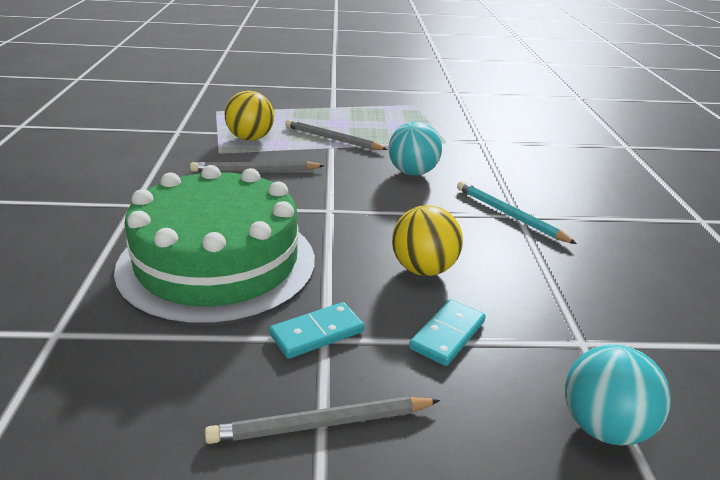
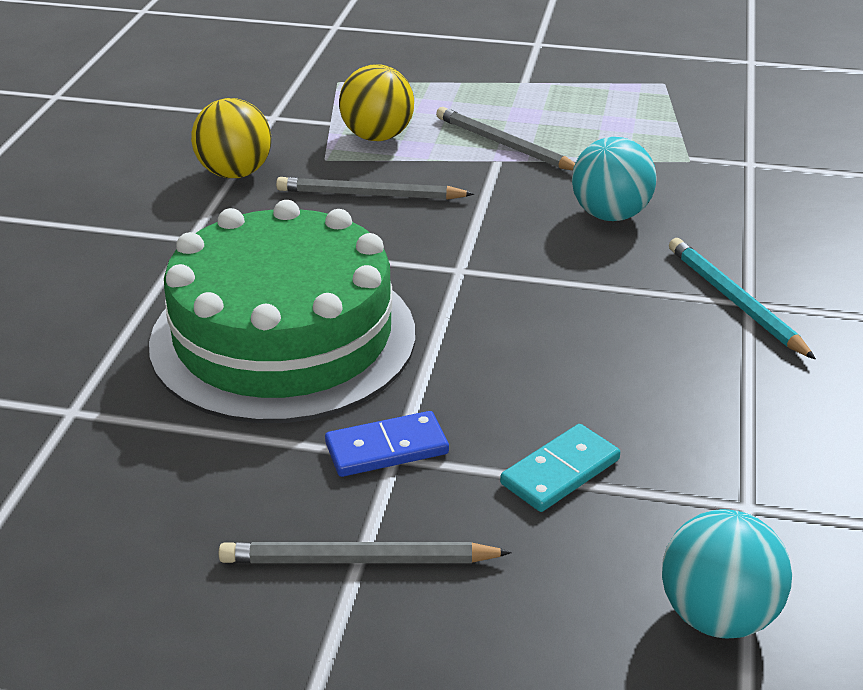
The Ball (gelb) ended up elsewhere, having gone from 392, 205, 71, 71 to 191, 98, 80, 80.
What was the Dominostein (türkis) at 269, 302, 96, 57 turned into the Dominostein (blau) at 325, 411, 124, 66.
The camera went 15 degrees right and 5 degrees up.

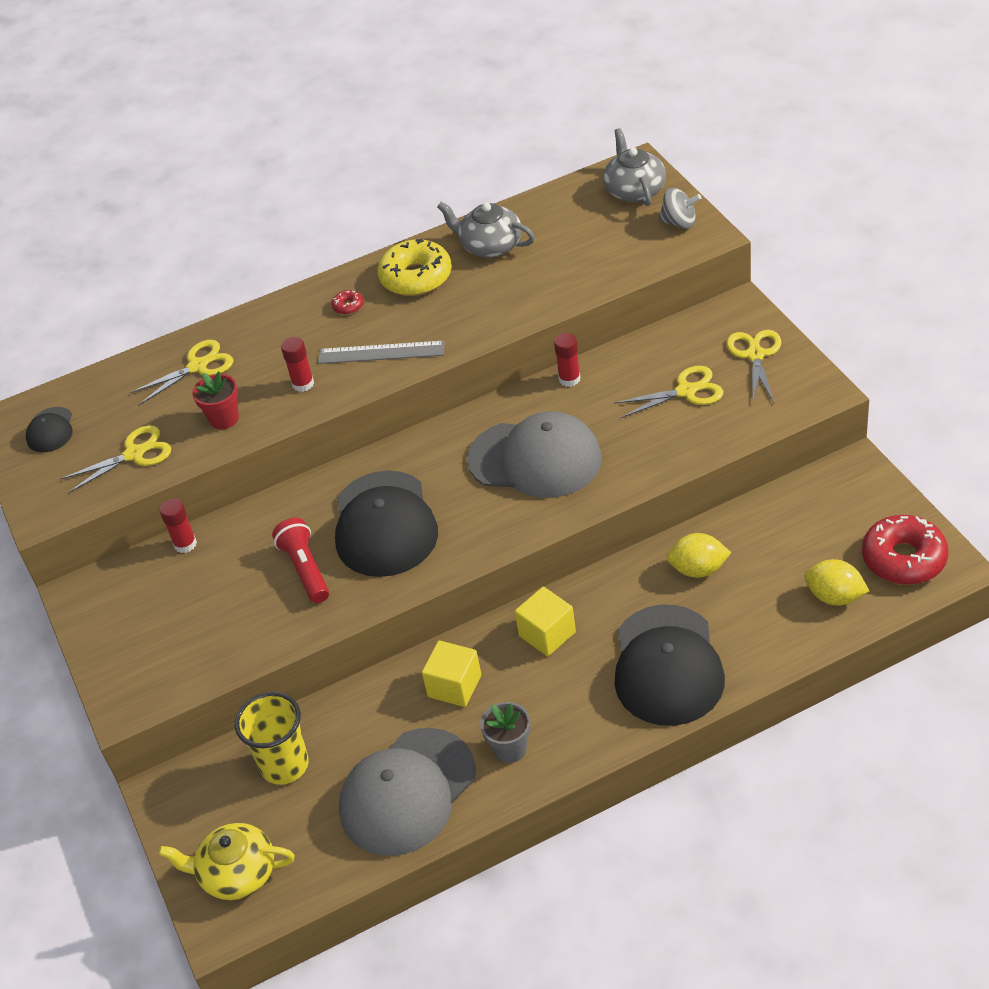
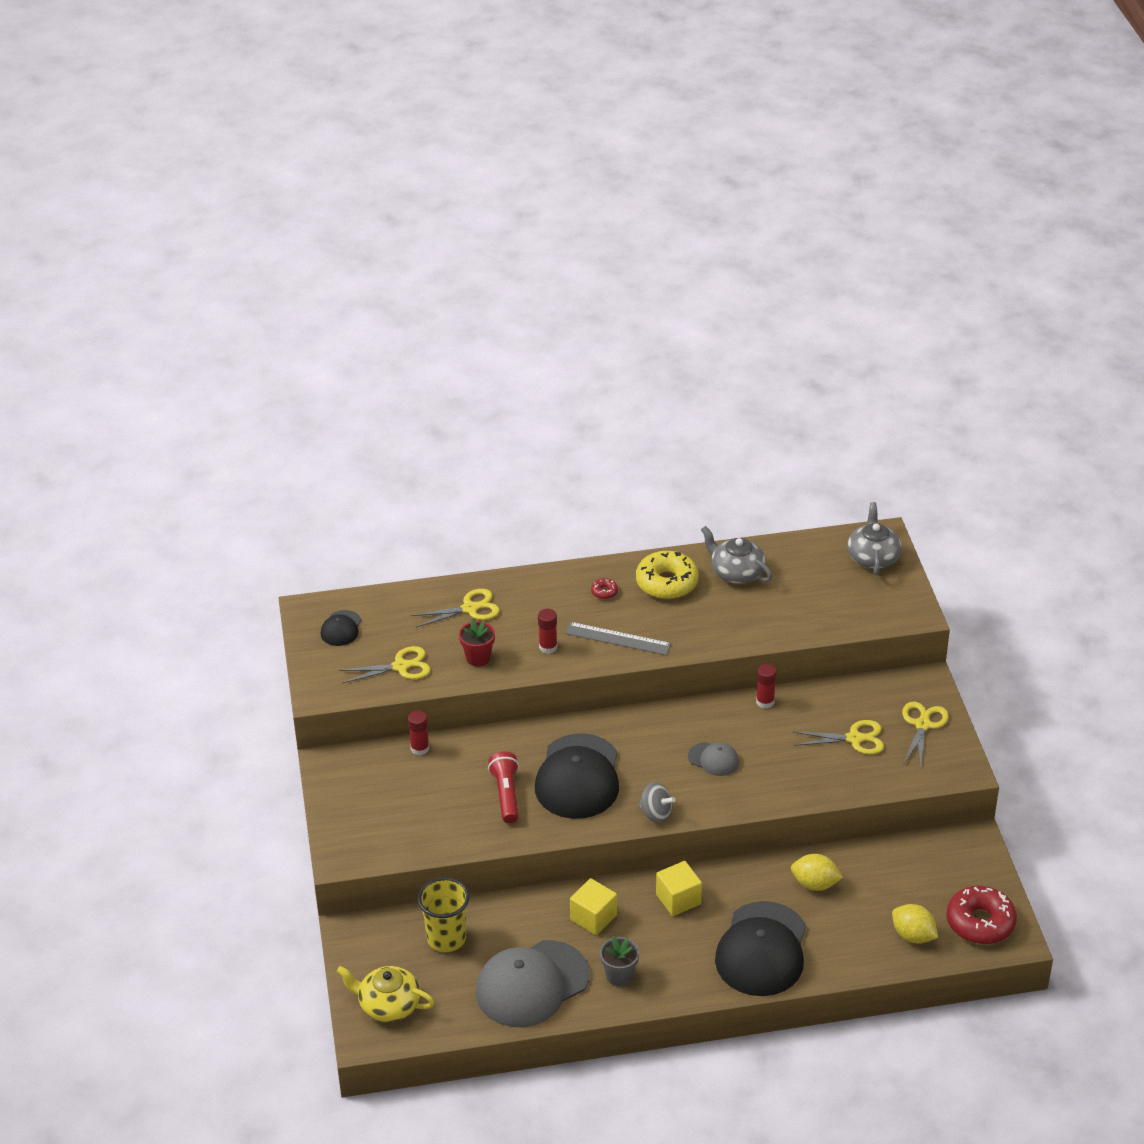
The Kreisel (grau) ended up elsewhere, having gone from 658, 188, 43, 41 to 639, 782, 37, 41.
The size of the Kappe (grau) at 467, 411, 135, 87 changed by a factor of 0.47.
The camera went 10 degrees right and 5 degrees down.

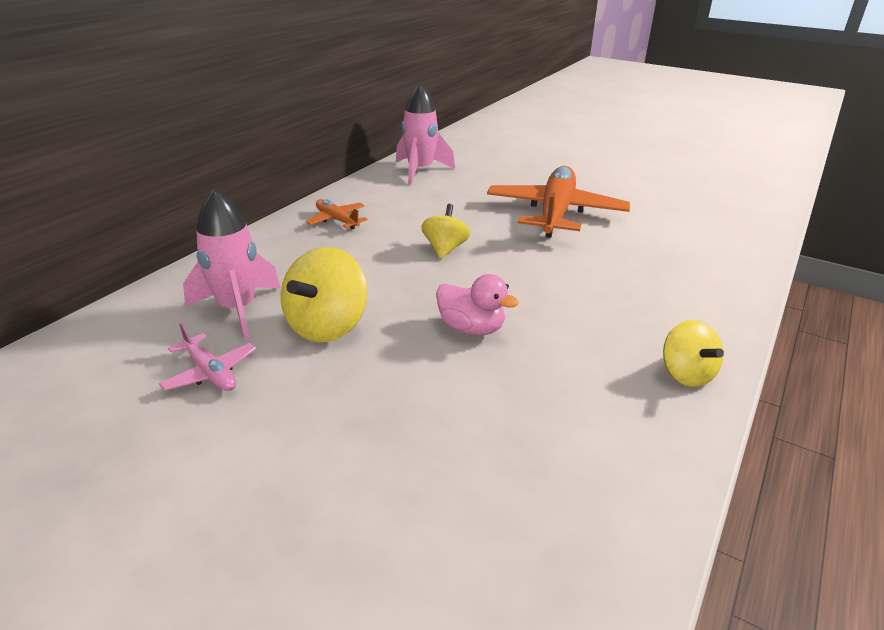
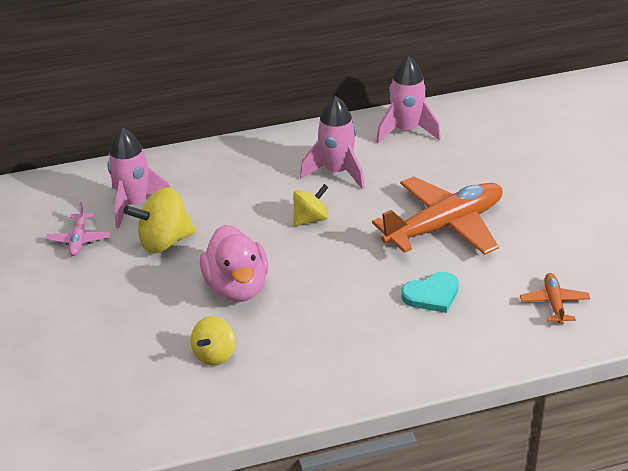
The second view gained the Rakete (rosa) at 300, 96, 65, 93.
The second view gained the Herz (türkis) at 401, 272, 58, 41.
The Flugzeug (orange) ended up elsewhere, having gone from 306, 199, 62, 30 to 520, 273, 70, 51.
The Kreisel (gelb) ended up elsewhere, having gone from 663, 320, 61, 67 to 191, 316, 45, 50.
The size of the Ente (rosa) at 436, 274, 83, 61 changed by a factor of 1.56.
The camera went 45 degrees right and 5 degrees up.

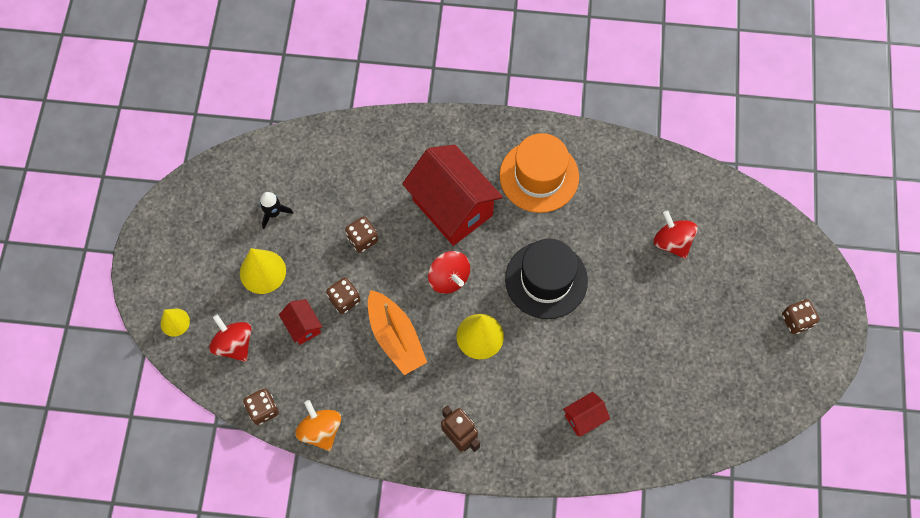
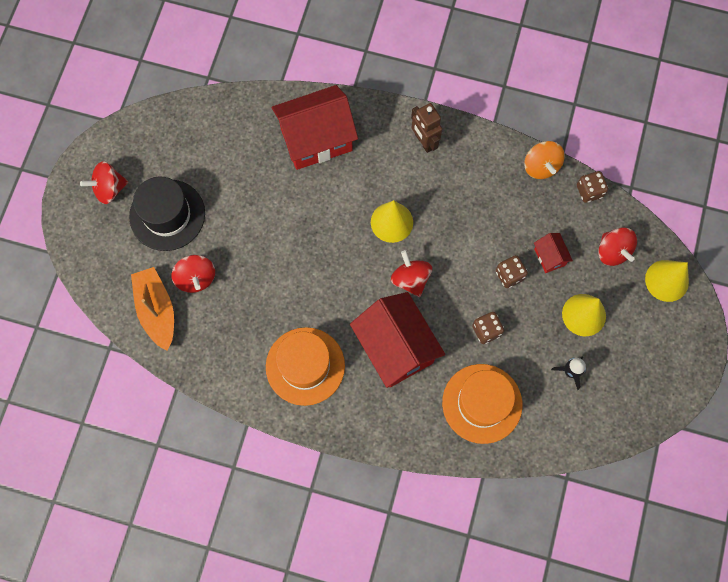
The second view gained the Hut (orange) at 442, 364, 80, 80.
The Boot (orange) ended up elsewhere, having gone from 368, 290, 59, 85 to 131, 267, 43, 84.
The Hut (schwarz) ended up elsewhere, having gone from 505, 239, 83, 80 to 129, 176, 76, 75.
Where the Spielwürfel (braun) stood at 782, 299, 37, 35, the Kreisel (rot) came to stand at 80, 161, 48, 43.
The size of the Kegel (gelb) at 160, 309, 30, 28 changed by a factor of 1.61.
The size of the Haus (rot) at 563, 392, 47, 45 changed by a factor of 2.24.
The camera went 170 degrees left and 5 degrees up.

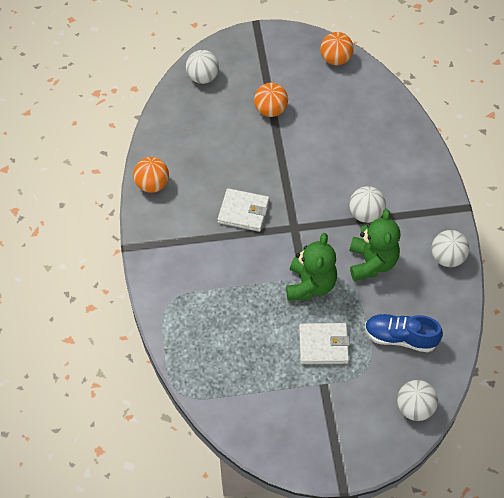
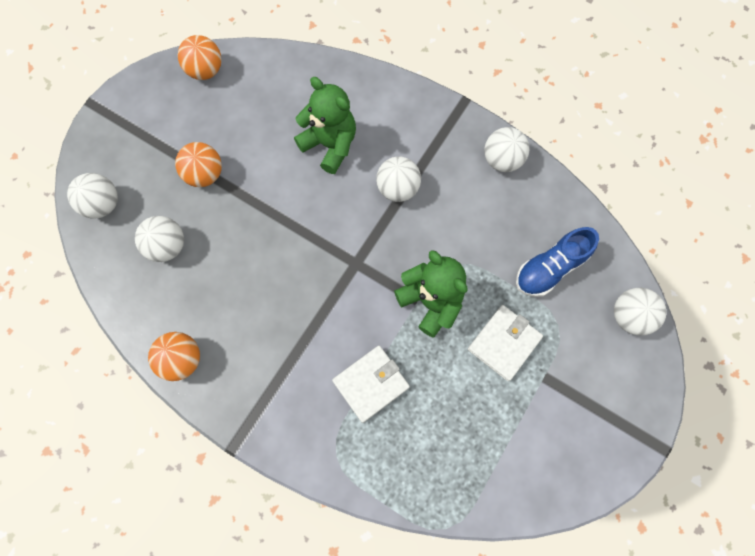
The second view gained the Ball (weiß) at 135, 216, 49, 46.
The Geldbörse (weiß) ended up elsewhere, having gone from 218, 188, 51, 44 to 332, 346, 78, 77.
The Teddybär (grün) ended up elsewhere, having gone from 350, 209, 50, 72 to 294, 77, 62, 97.
The camera went 50 degrees left and 15 degrees up.

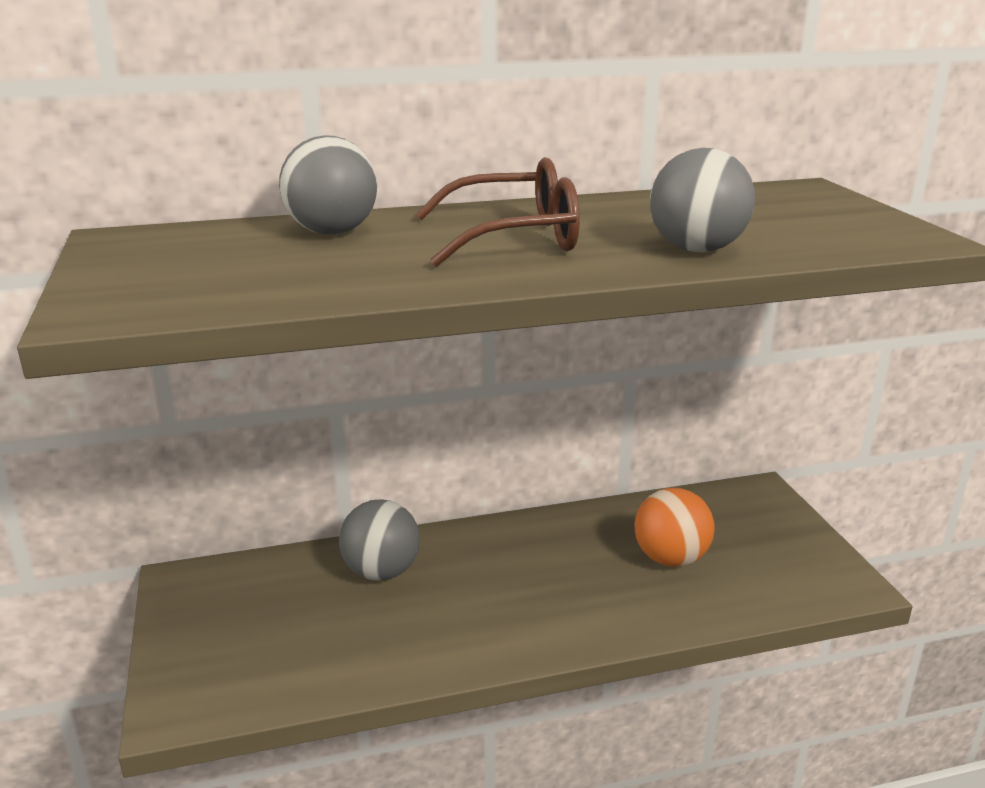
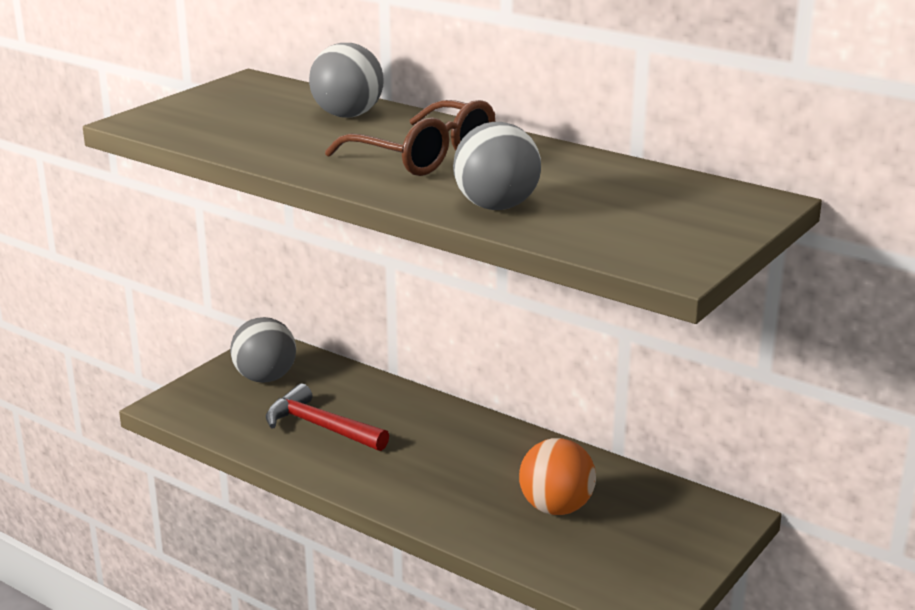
The second view gained the Hammer (rot) at 266, 384, 123, 67.
The Ball (grau) ended up elsewhere, having gone from 339, 499, 81, 82 to 230, 317, 66, 65.
The camera went 50 degrees right and 0 degrees up.

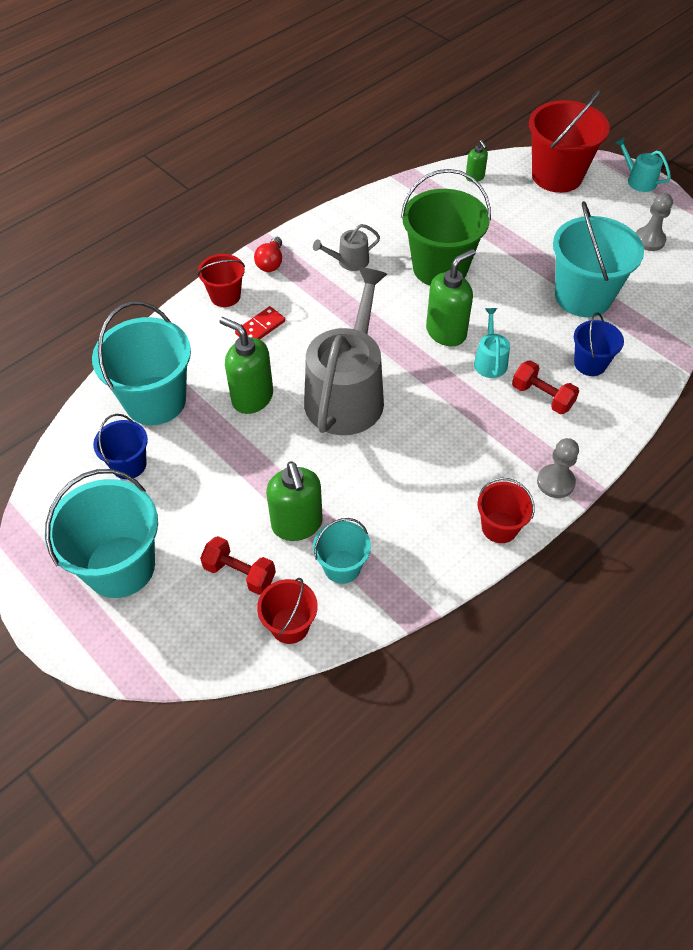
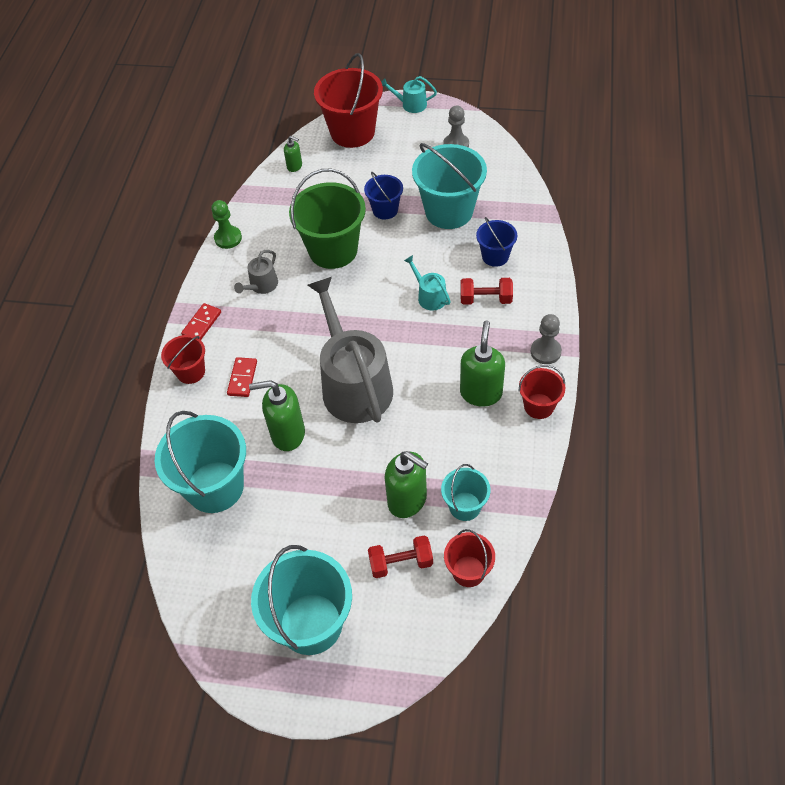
The second view gained the Bauer (grün) at 211, 200, 31, 49.
The Eimer (blau) ended up elsewhere, having gone from 93, 414, 55, 65 to 364, 172, 39, 47.
The Seifenspender (grün) ended up elsewhere, having gone from 426, 249, 50, 97 to 460, 321, 45, 86.
Where the Glühbirne (rot) stood at 254, 237, 28, 35, the Dominostein (rot) came to stand at 181, 303, 40, 37.
The camera went 35 degrees left and 0 degrees up.

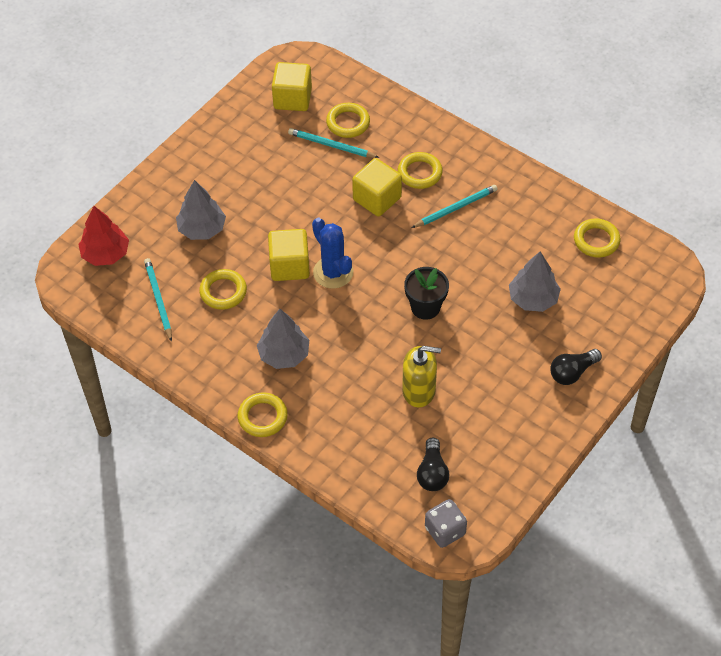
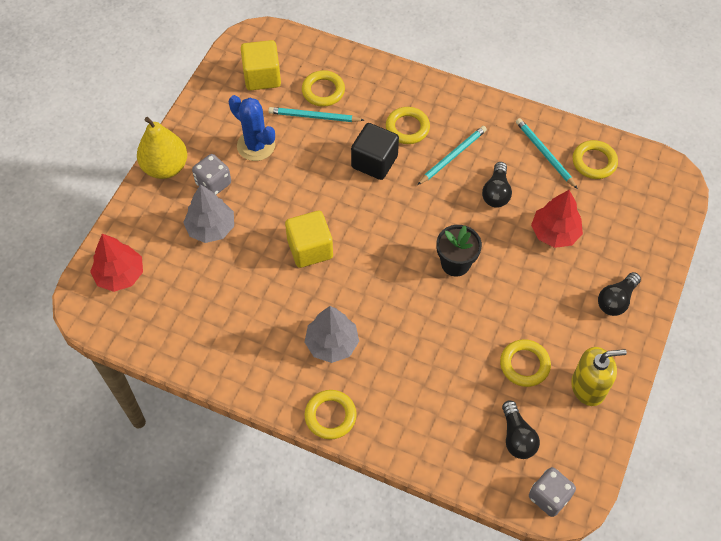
The second view gained the Birne (gelb) at 137, 117, 50, 62.
The second view gained the Spielwürfel (grau) at 192, 154, 39, 41.
The second view gained the Glühbirne (schwarz) at 482, 162, 30, 46.
The Bleistift (türkis) ended up elsewhere, having gone from 144, 258, 28, 84 to 516, 118, 62, 71.
The Ring (gelb) ended up elsewhere, having gone from 199, 269, 48, 41 to 500, 339, 51, 48.
The Kaktus (blau) ended up elsewhere, having gone from 312, 218, 41, 71 to 229, 95, 46, 66.
The Seifenspender (gelb) ended up elsewhere, having gone from 402, 346, 39, 61 to 571, 347, 56, 59.
What was the Kubus (gelb) at 352, 158, 50, 58 turned into the Kubus (schwarz) at 351, 123, 48, 57.
What was the Baum (grau) at 509, 251, 52, 61 turned into the Baum (rot) at 531, 190, 52, 58.
The camera went 15 degrees left and 5 degrees up.

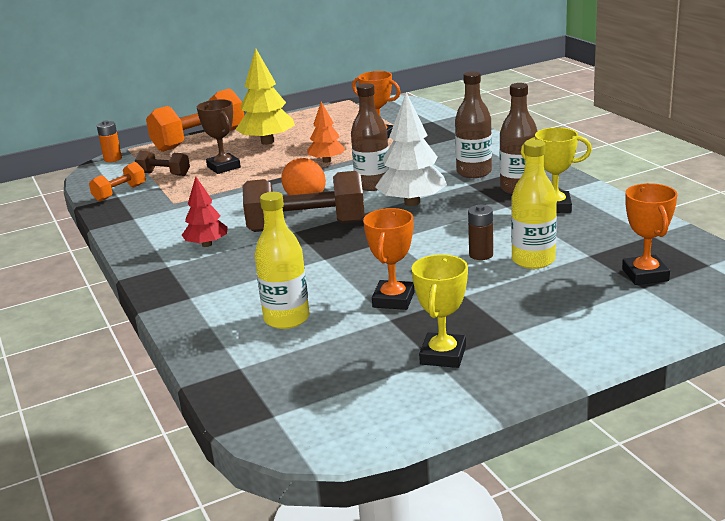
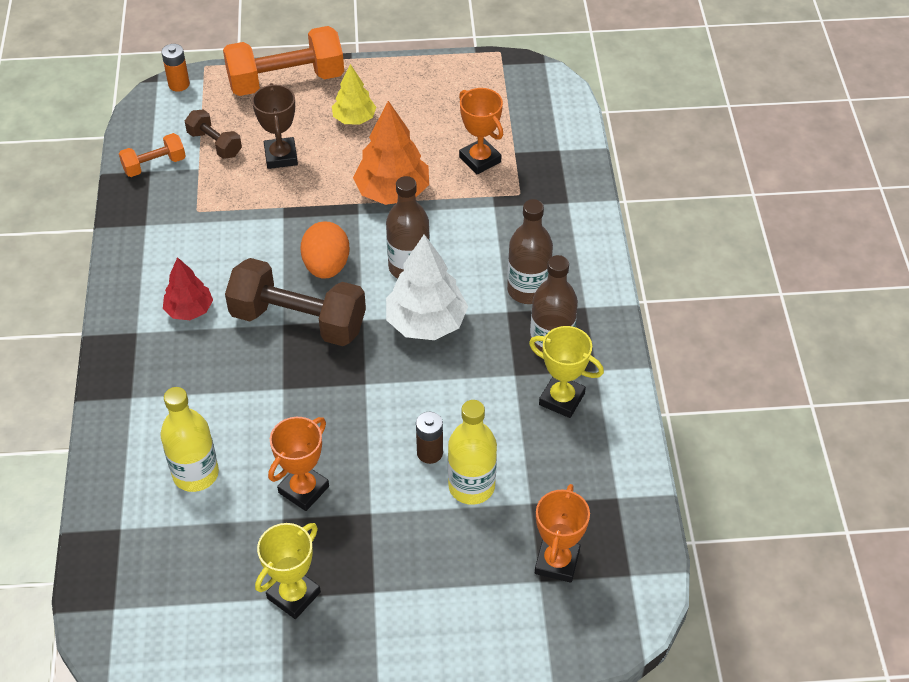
The size of the Baum (gelb) at 235, 48, 60, 97 changed by a factor of 0.61.
The size of the Baum (orange) at 307, 102, 39, 61 changed by a factor of 1.63.
The camera went 20 degrees right and 25 degrees up.

